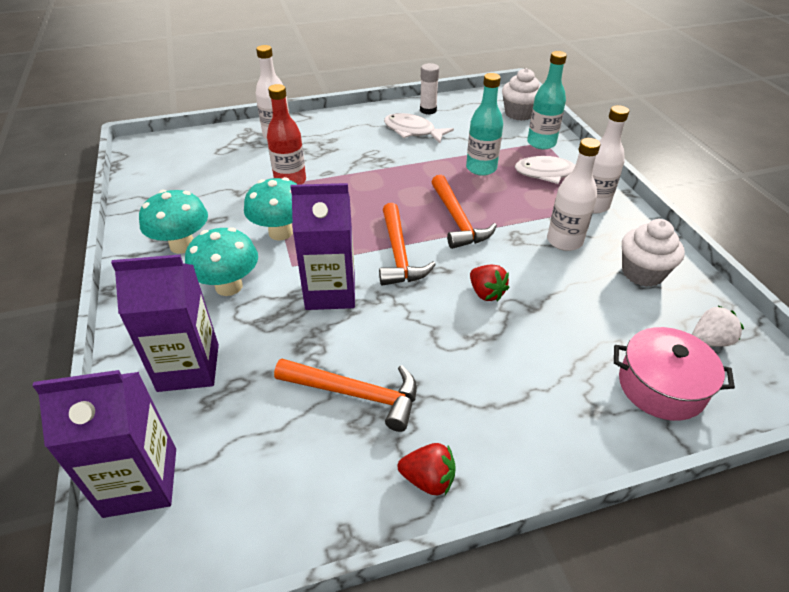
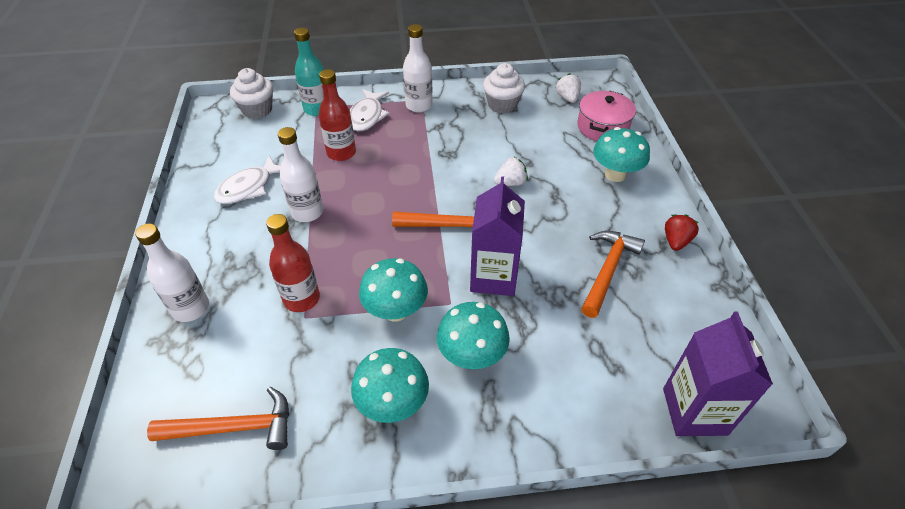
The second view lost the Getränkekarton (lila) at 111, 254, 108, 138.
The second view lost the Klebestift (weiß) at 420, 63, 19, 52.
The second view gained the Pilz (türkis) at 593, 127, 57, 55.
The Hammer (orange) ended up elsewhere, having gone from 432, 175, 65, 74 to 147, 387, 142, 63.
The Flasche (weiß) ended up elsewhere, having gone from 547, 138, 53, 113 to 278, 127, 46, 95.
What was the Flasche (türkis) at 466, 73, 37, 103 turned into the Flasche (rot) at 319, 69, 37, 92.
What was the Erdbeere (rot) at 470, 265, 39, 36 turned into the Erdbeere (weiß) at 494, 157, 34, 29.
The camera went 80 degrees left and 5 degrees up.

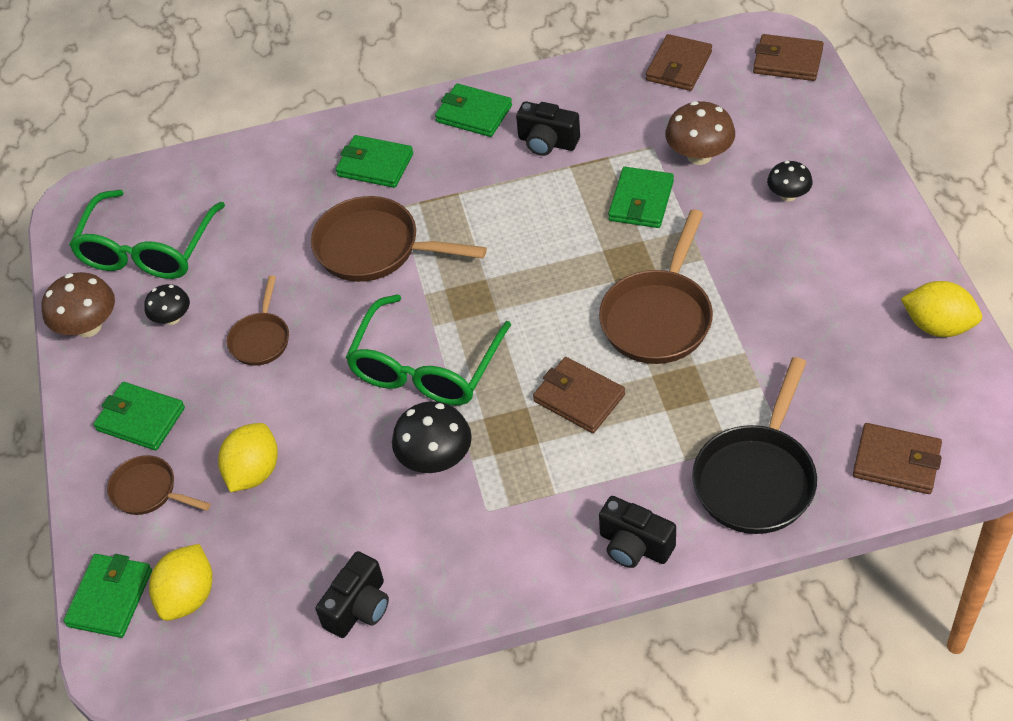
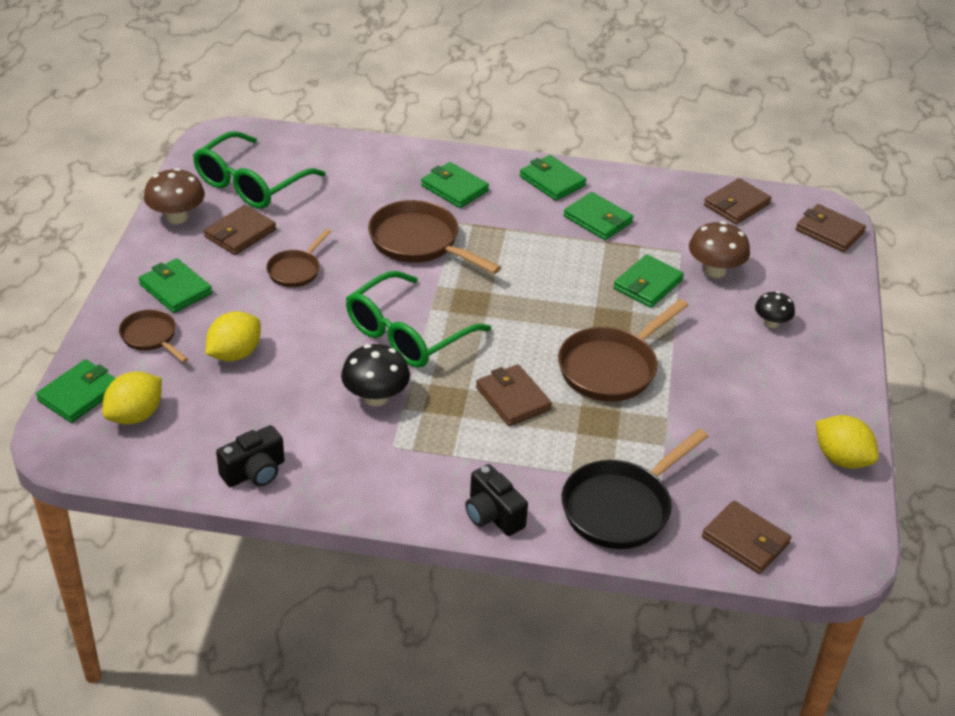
Where the Pilz (schwarz) stood at 144, 284, 46, 41, the Geldbörse (braun) came to stand at 204, 205, 72, 50.
Where the Kamera (schwarz) stood at 516, 101, 64, 55, the Geldbörse (grün) came to stand at 564, 192, 70, 48.
The camera went 15 degrees right and 10 degrees down.

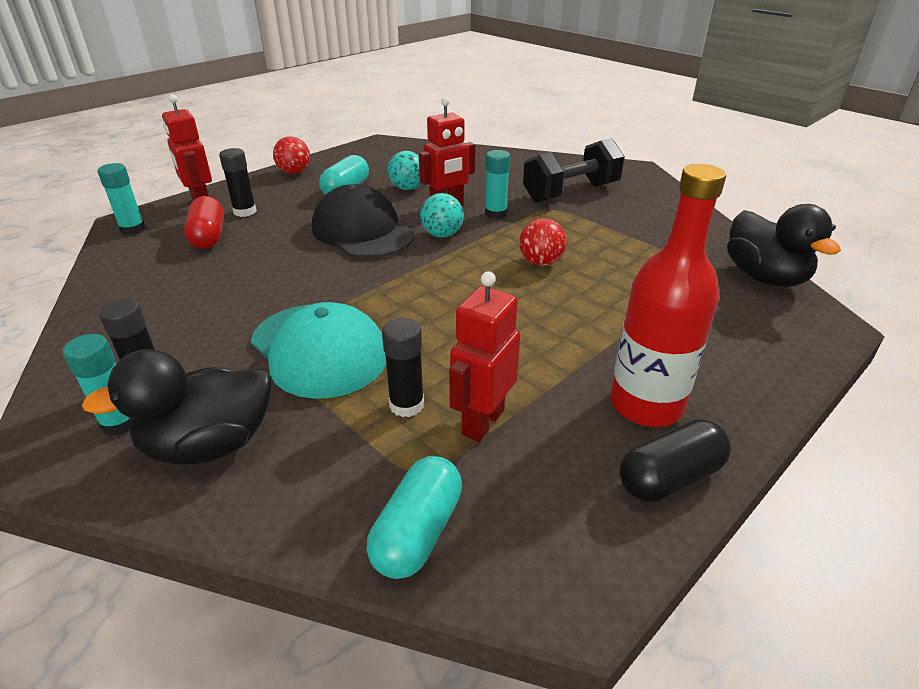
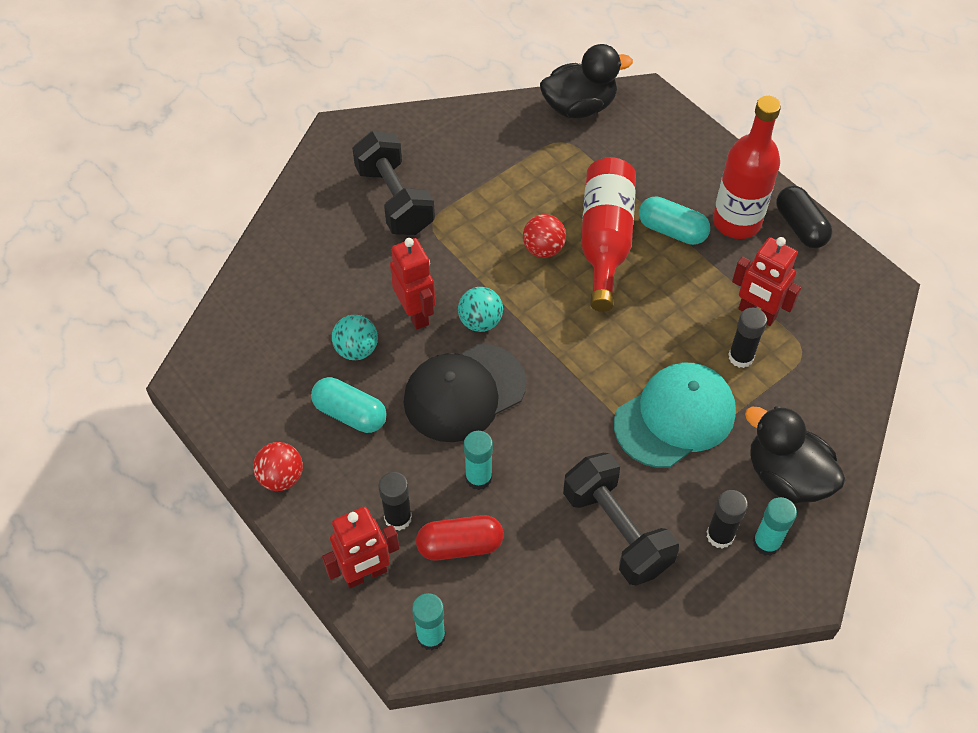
The second view gained the Hantel (schwarz) at 563, 453, 116, 133.
The second view gained the Flasche (rot) at 581, 157, 55, 155.
The Kapsel (türkis) ended up elsewhere, having gone from 366, 456, 96, 123 to 639, 196, 71, 49.
The Klebestift (türkis) ended up elsewhere, having gone from 485, 150, 25, 69 to 464, 431, 29, 59.
The Ente (schwarz) at 81, 349, 191, 116 ended up facing another way, 150 degrees clockwise from before.
The camera went 85 degrees left and 20 degrees up.

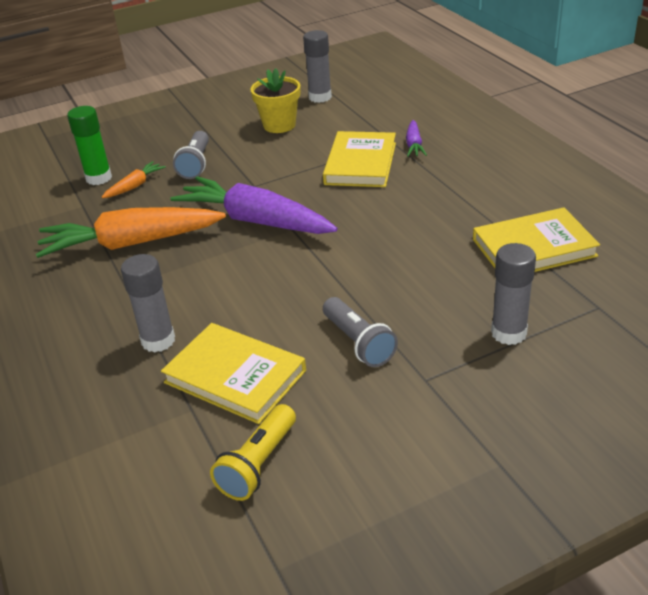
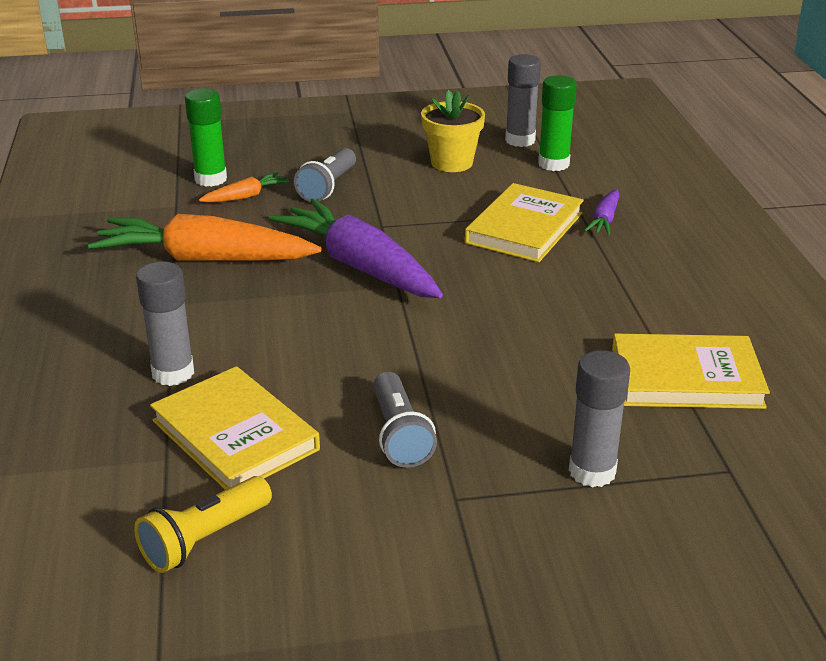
The second view gained the Klebestift (grün) at 538, 75, 39, 96.
The camera went 15 degrees right and 5 degrees down.

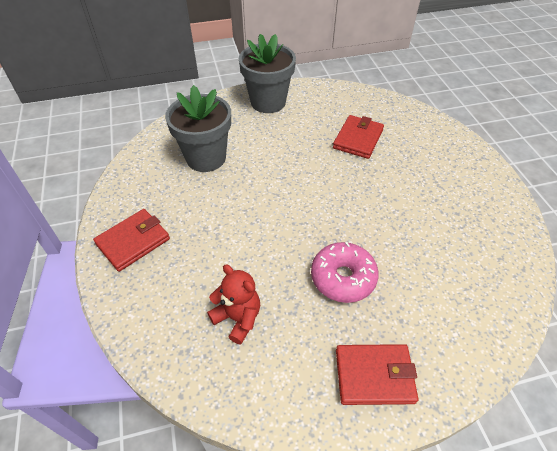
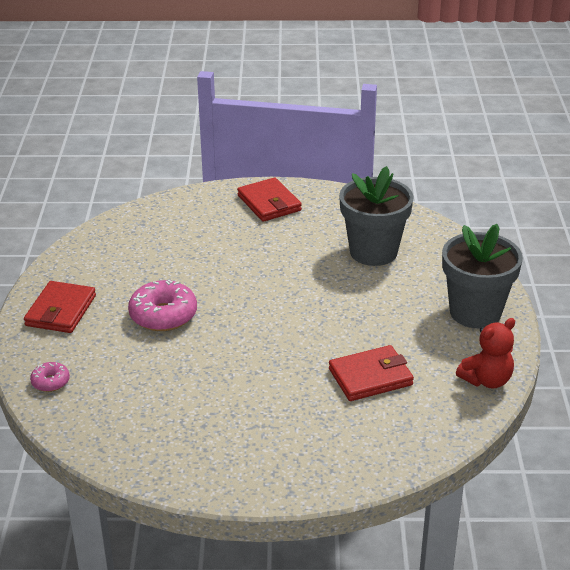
The second view gained the Donut (rosa) at 30, 362, 40, 30.
The Teddybär (rot) ended up elsewhere, having gone from 207, 265, 53, 80 to 456, 318, 59, 71.
The Geldbörse (rot) at 333, 115, 51, 44 ended up facing another way, 60 degrees counterclockwise from before.
The camera went 105 degrees right and 15 degrees down.

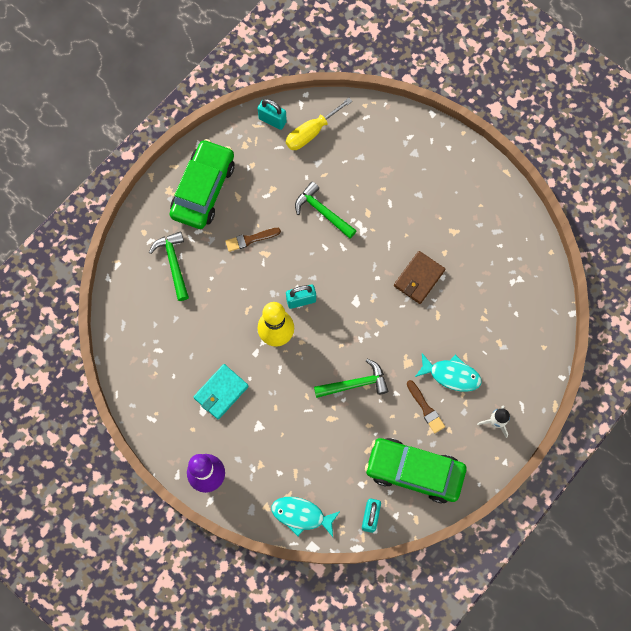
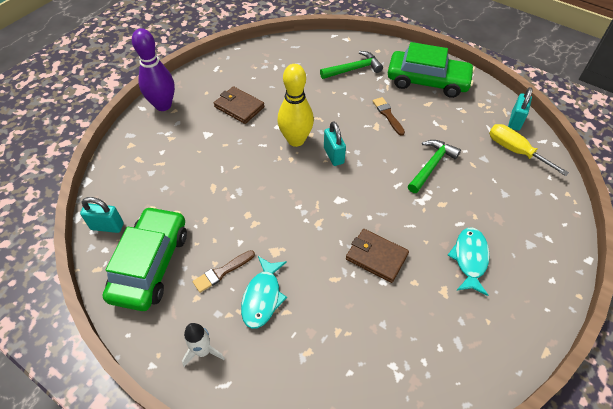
The second view lost the Hammer (grün) at 314, 359, 75, 39.
The Fisch (türkis) ended up elsewhere, having gone from 271, 497, 69, 40 to 447, 227, 43, 69.
What was the Geldbörse (türkis) at 193, 364, 56, 56 turned into the Geldbörse (braun) at 214, 86, 51, 38.
The camera went 85 degrees right and 20 degrees down.

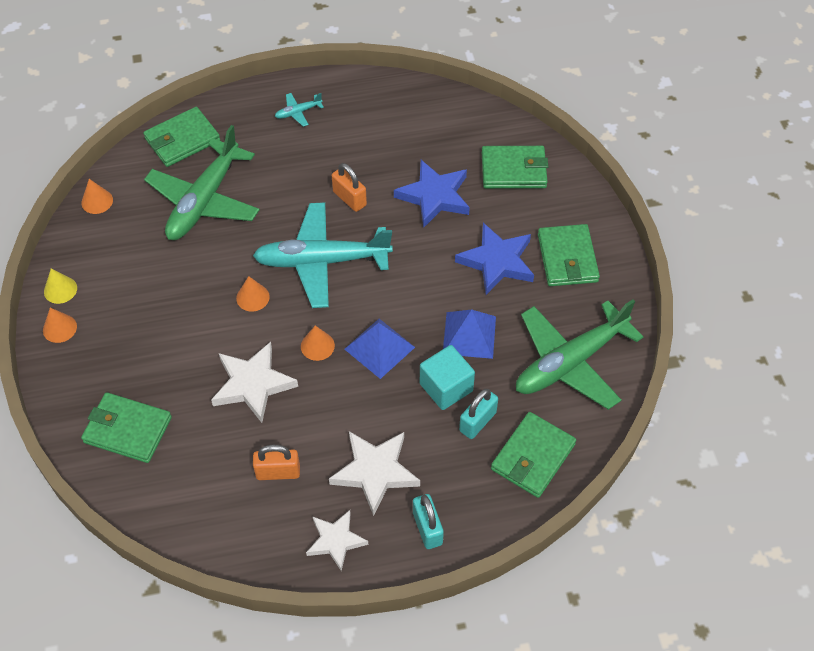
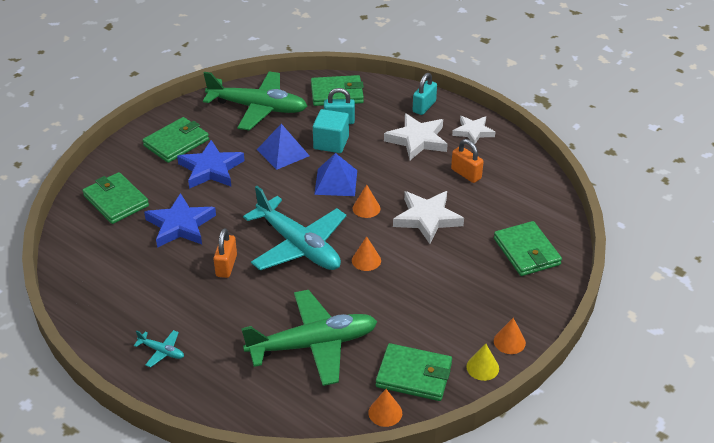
The Geldbörse (grün) ended up elsewhere, having gone from 143, 107, 77, 60 to 376, 343, 76, 58.
The camera went 130 degrees left and 15 degrees down.

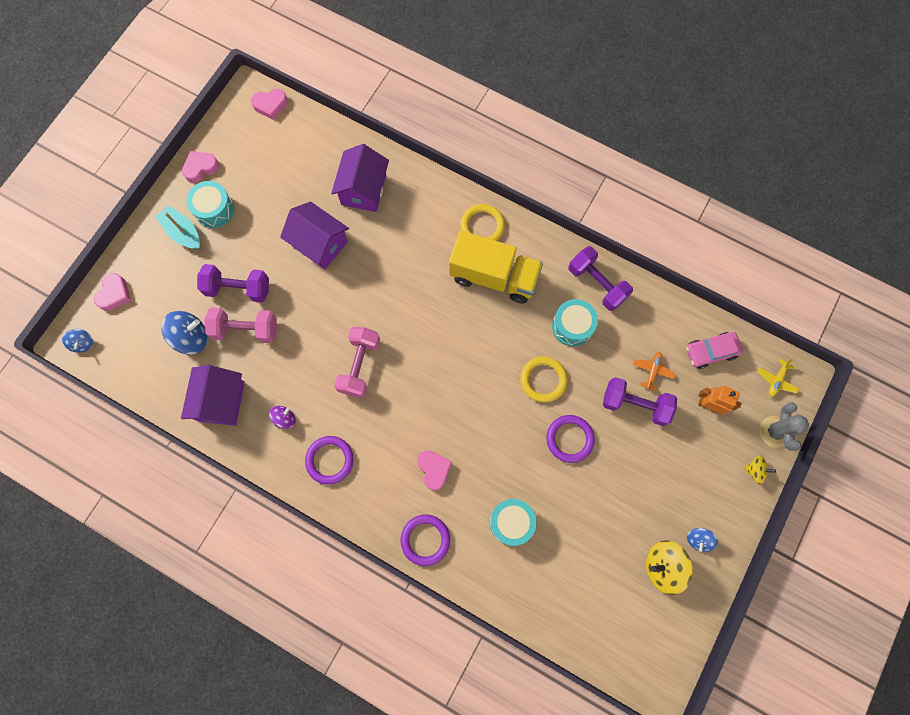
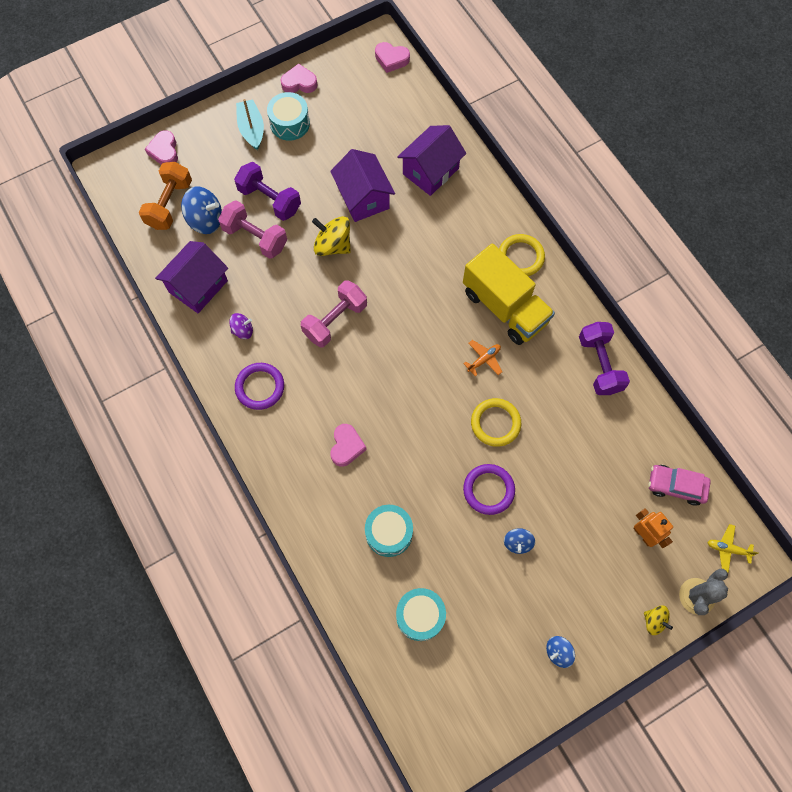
The second view lost the Ring (lila) at 401, 515, 49, 51.
The second view lost the Hantel (lila) at 603, 377, 74, 49.
The second view gained the Hantel (orange) at 139, 162, 53, 68.
The Kreisel (blau) ended up elsewhere, having gone from 62, 329, 31, 24 to 504, 528, 31, 26.
The Trommel (türkis) ended up elsewhere, having gone from 552, 299, 46, 47 to 396, 588, 50, 53.
The Flugzeug (orange) ended up elsewhere, having gone from 633, 352, 43, 39 to 463, 340, 39, 36.
The Kreisel (gelb) ended up elsewhere, having gone from 646, 540, 47, 55 to 312, 216, 39, 40.
The Herz (rosa) at 94, 273, 37, 38 ended up facing another way, 120 degrees clockwise from before.
The Flugzeug (gelb) at 758, 358, 41, 39 ended up facing another way, 45 degrees clockwise from before.
The camera went 30 degrees right and 5 degrees down.

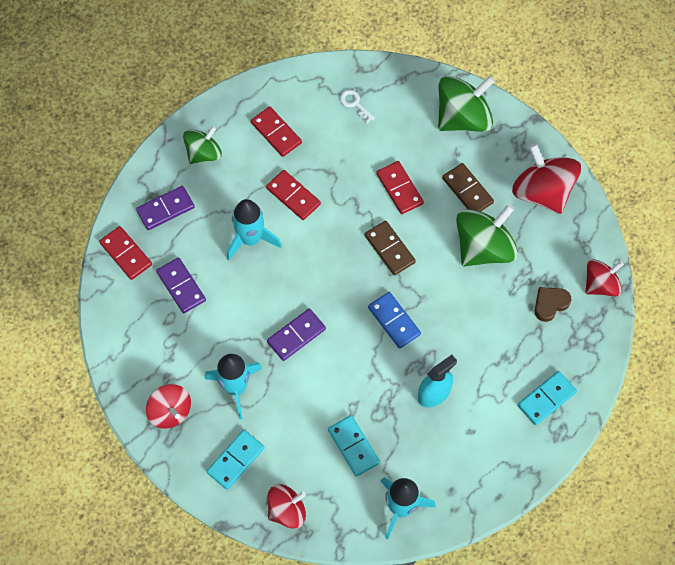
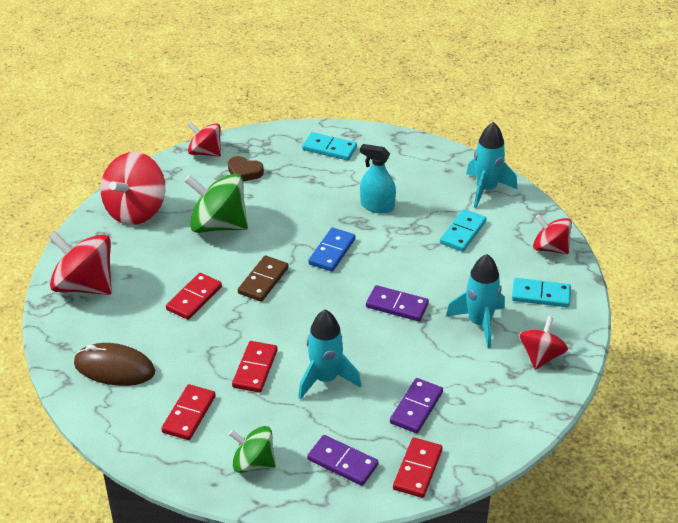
The second view lost the Dominostein (braun) at 442, 163, 52, 49.
Where the Schlüssel (weiß) stood at 340, 90, 35, 33, the Computermaus (braun) came to stand at 74, 343, 81, 43.
What was the Kreisel (grün) at 438, 76, 57, 56 turned into the Kreisel (rot) at 48, 231, 64, 64.
The camera went 120 degrees left and 25 degrees down.

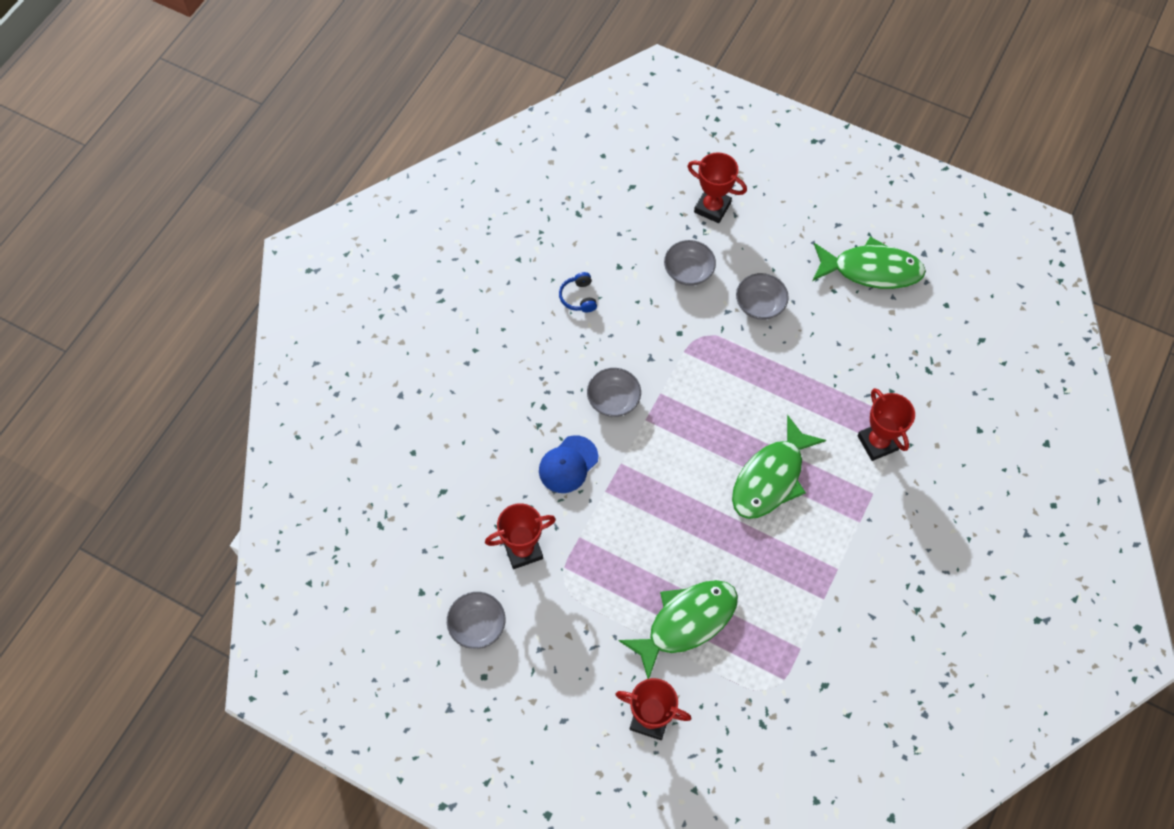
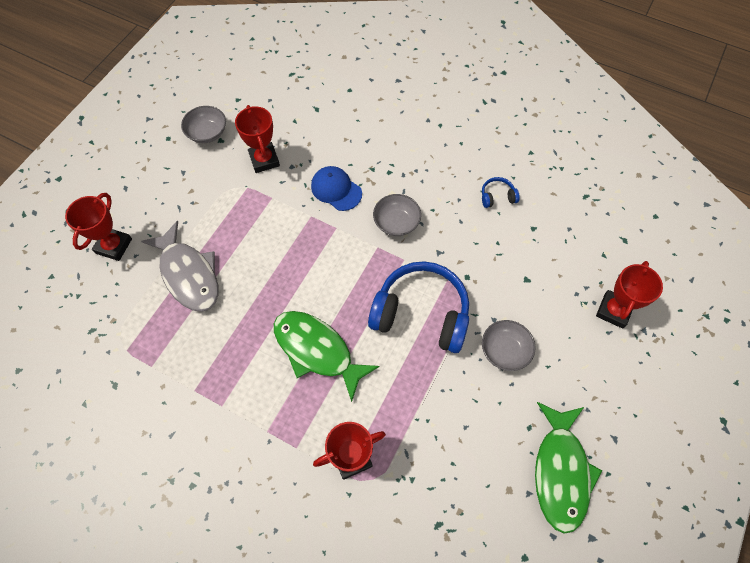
The second view lost the Schüssel (grau) at 664, 240, 52, 46.
The second view gained the Kopfhörer (blau) at 368, 261, 101, 92.
What was the Fisch (grün) at 619, 580, 119, 99 turned into the Fisch (grau) at 141, 221, 77, 91.
The camera went 90 degrees right and 0 degrees up.

